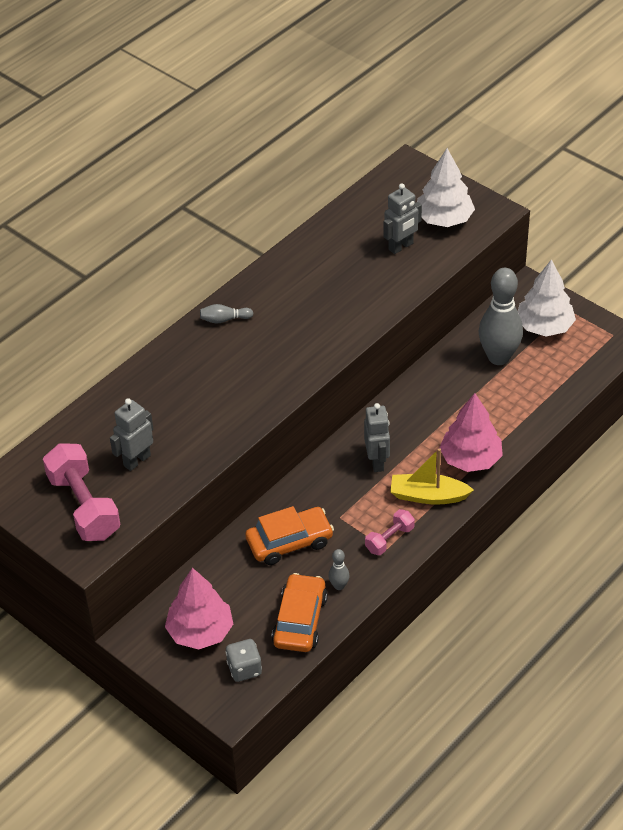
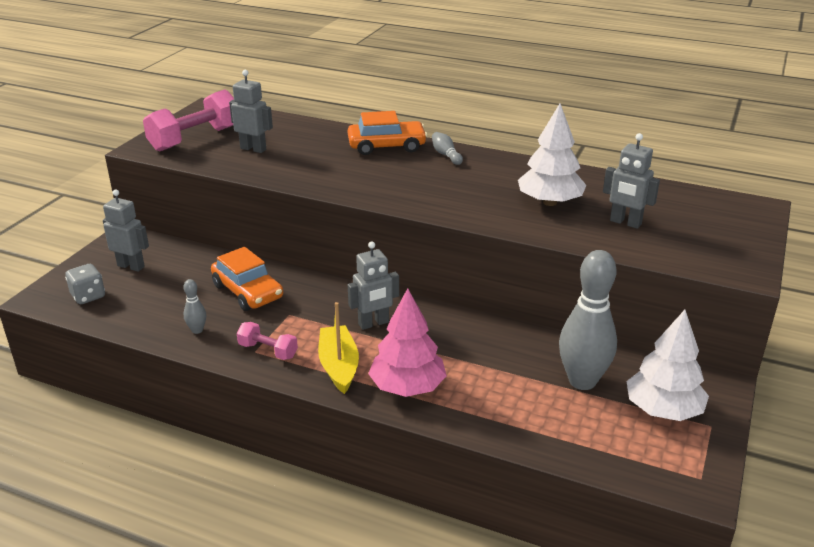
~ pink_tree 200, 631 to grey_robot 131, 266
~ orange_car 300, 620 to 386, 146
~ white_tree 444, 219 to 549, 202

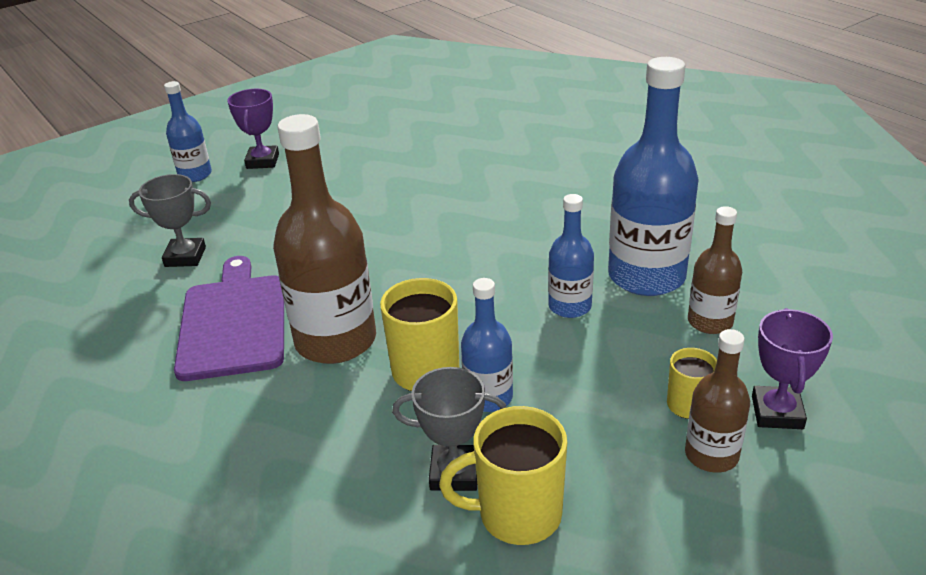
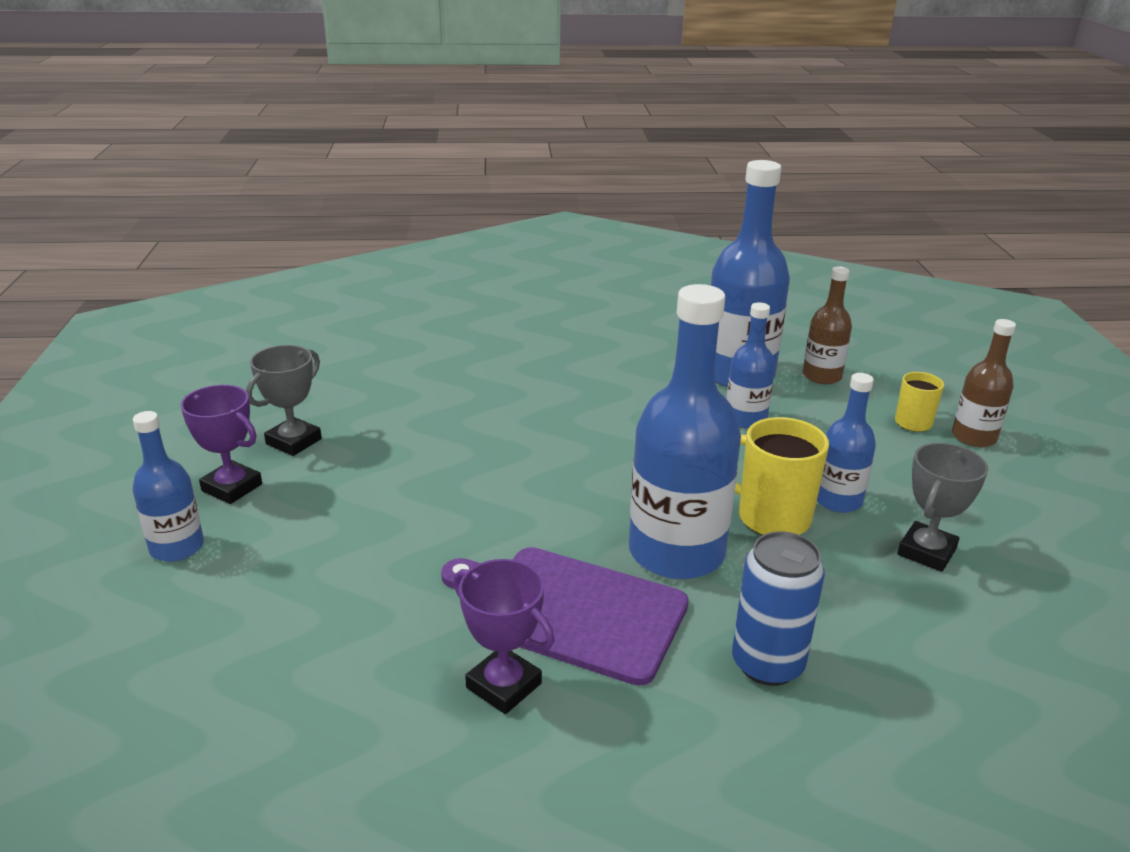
~ grey_trophy 185, 257 to 293, 441
~ purple_trophy 777, 412 to 503, 685
~ brown_bottle 336, 340 to blue_bottle 676, 552
+ blue_can 767, 664
- yellow_mug 517, 514

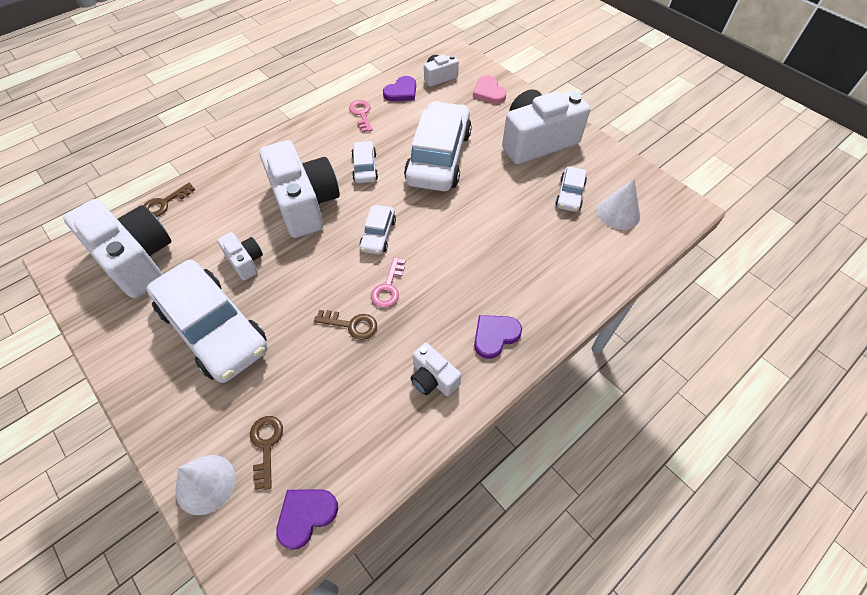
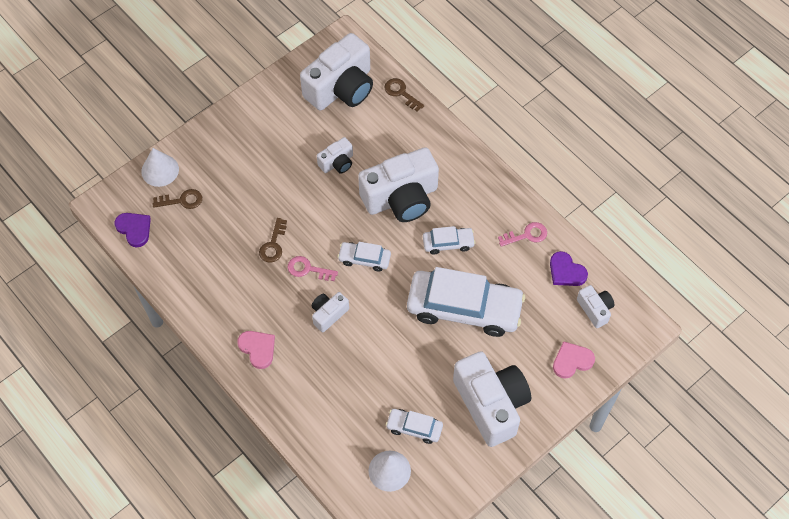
~ purple_heart 495, 336 to pink_heart 258, 349
~ white_camera 433, 378 to 328, 314
- white_car 213, 328

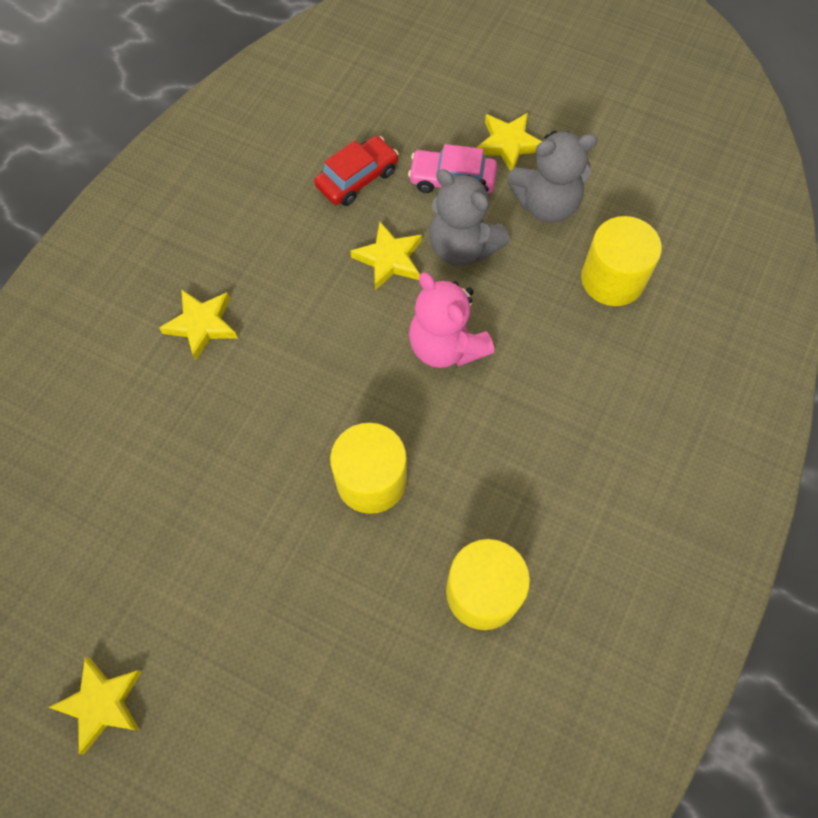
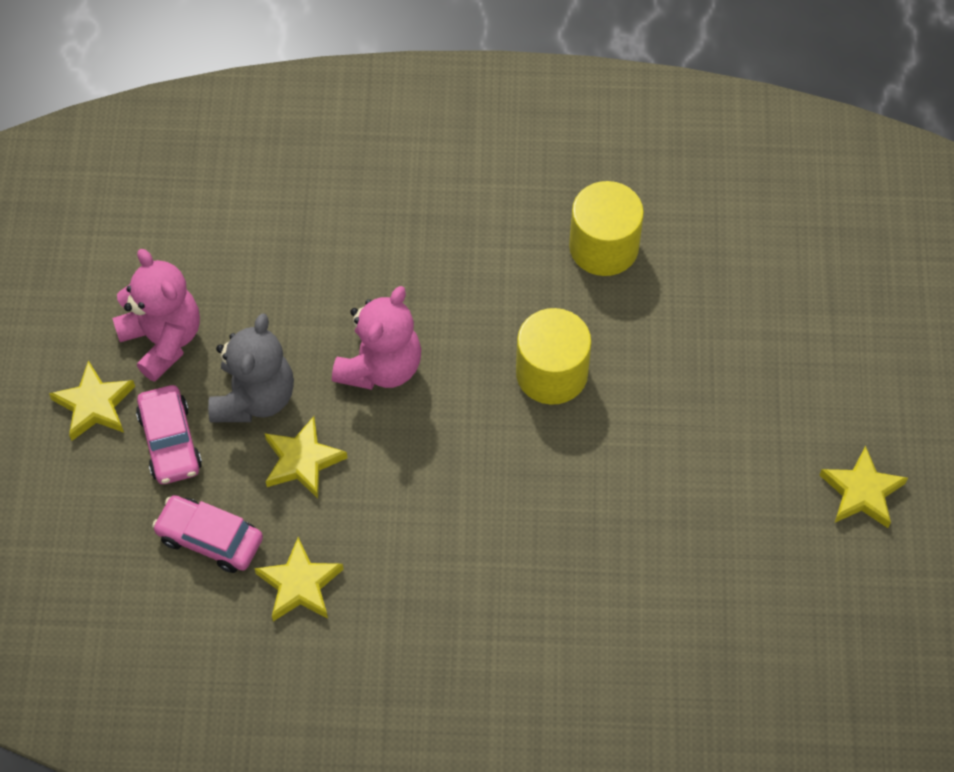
~ grey_teddy_bear 546, 204 to pink_teddy_bear 163, 340
~ red_car 357, 178 to pink_car 210, 539
~ yellow_star 202, 325 to 299, 584
- yellow_cylinder 612, 279

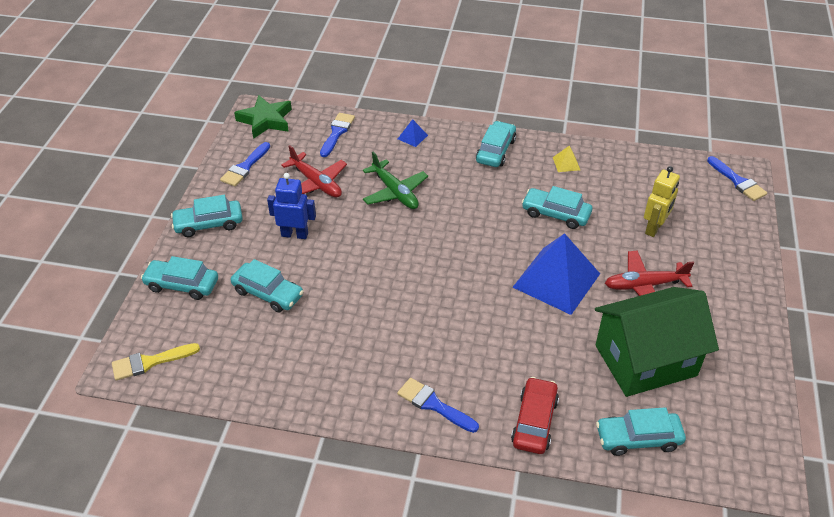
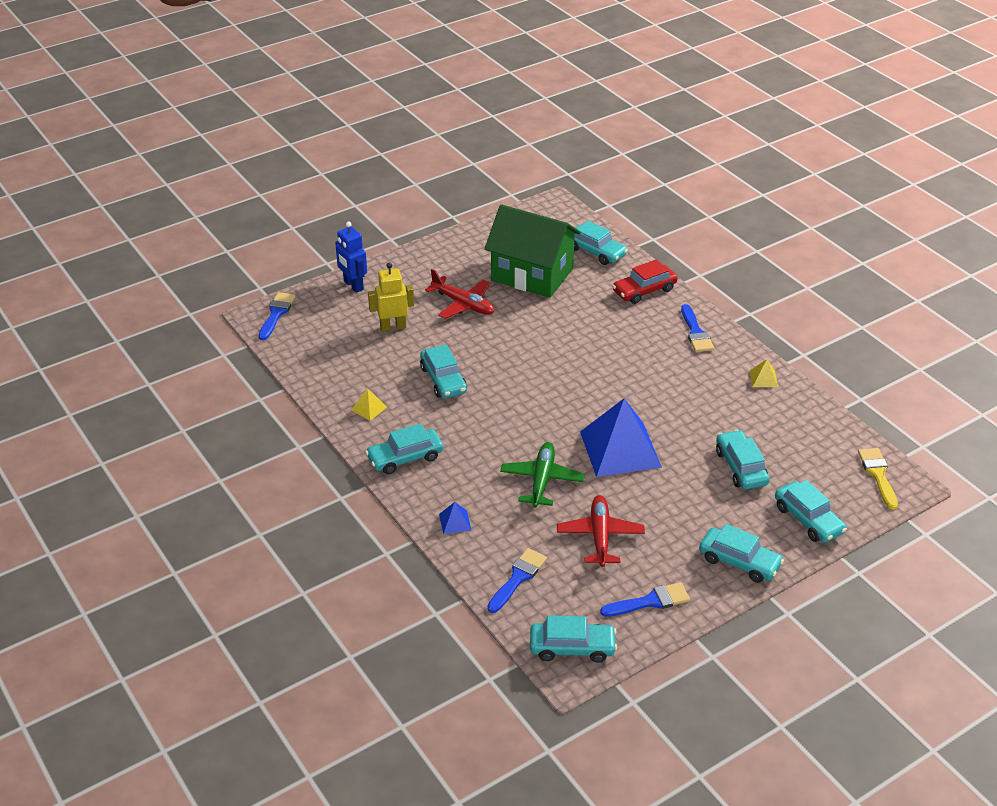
~ blue_robot 295, 234 to 353, 285
~ blue_brush 337, 133 = 518, 578 150 degrees clockwise
~ green_star 265, 120 to turquoise_car 572, 648
~ blue_pyramid 556, 280 to 620, 449
+ yellow_pyramid 763, 378
~ yellow_brush 150, 362 = 878, 475 120 degrees counterclockwise

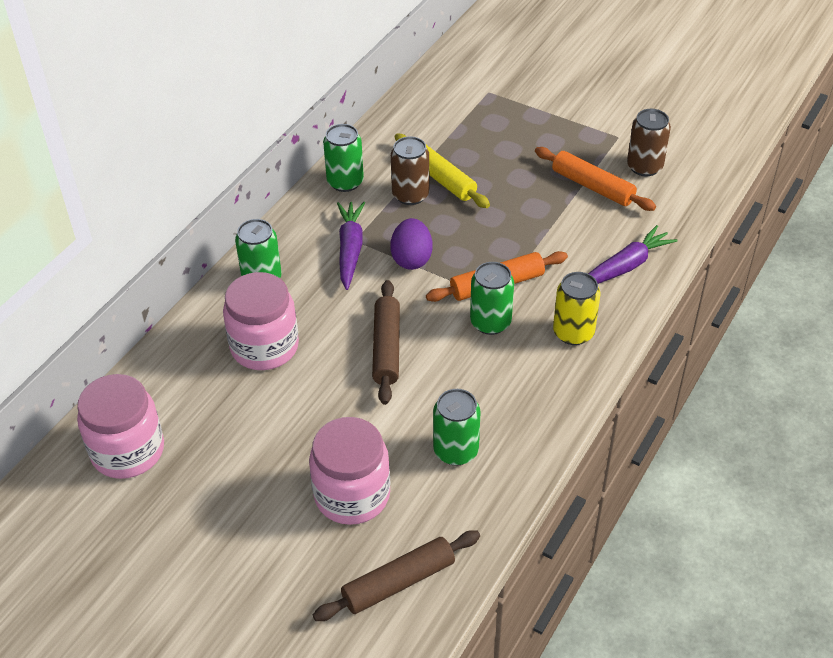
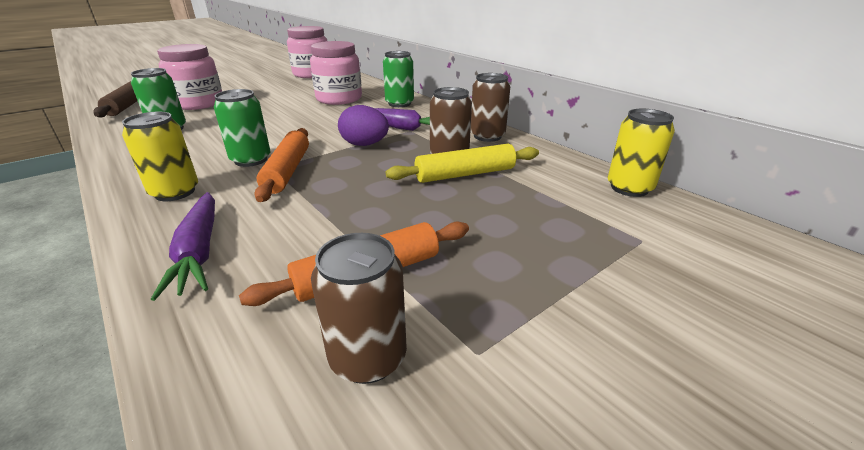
~ green_can 345, 182 to brown_can 487, 136
+ yellow_can 629, 188
- brown_rolling_pin 386, 348

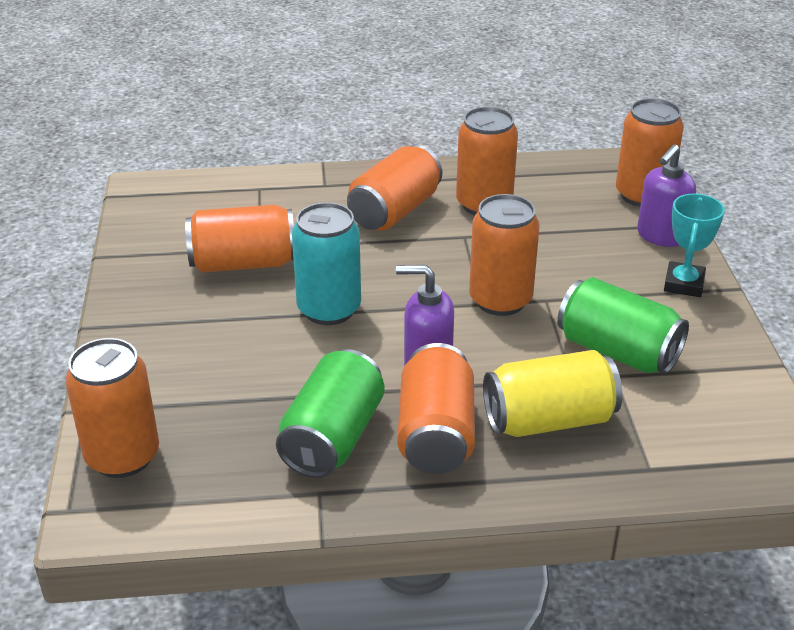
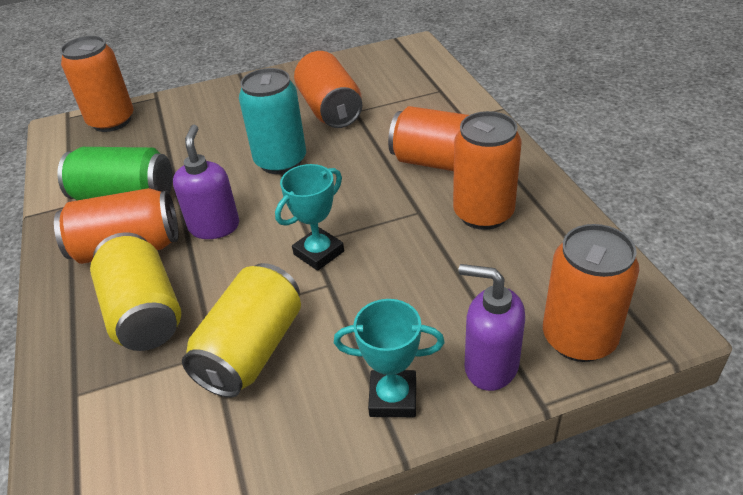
~ green_can 617, 351 to yellow_can 252, 350
~ orange_can 500, 300 to turquoise_trophy 318, 253

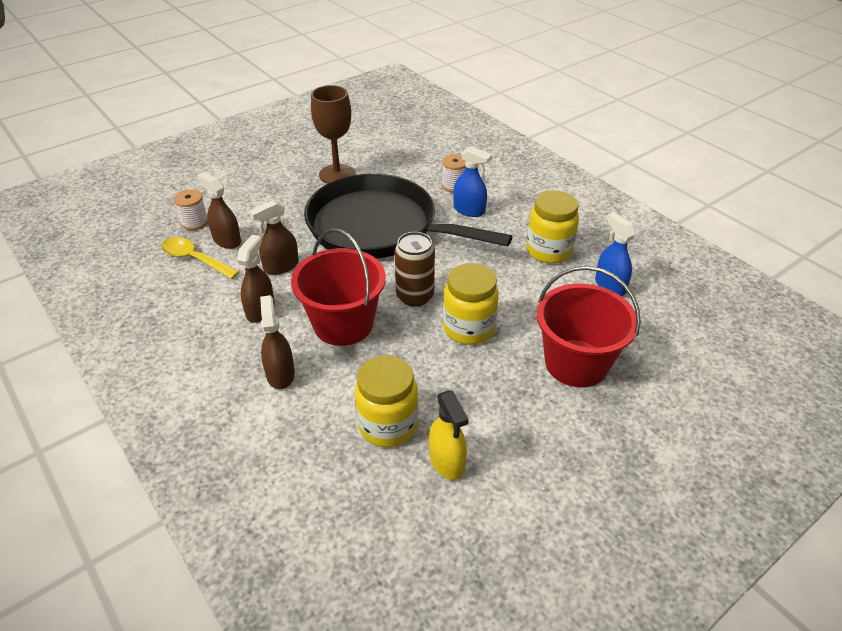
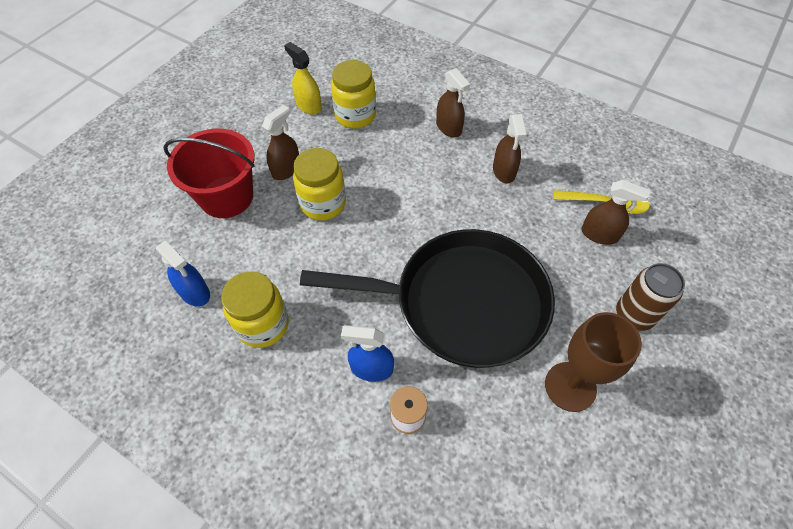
~ brown_spray_bottle 281, 266 to 286, 169
~ brown_can 415, 296 to 634, 315
- white_spool 195, 222
- red_bucket 343, 324

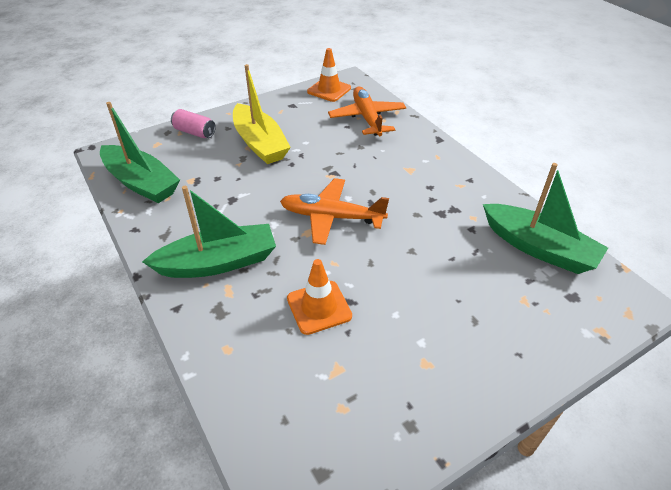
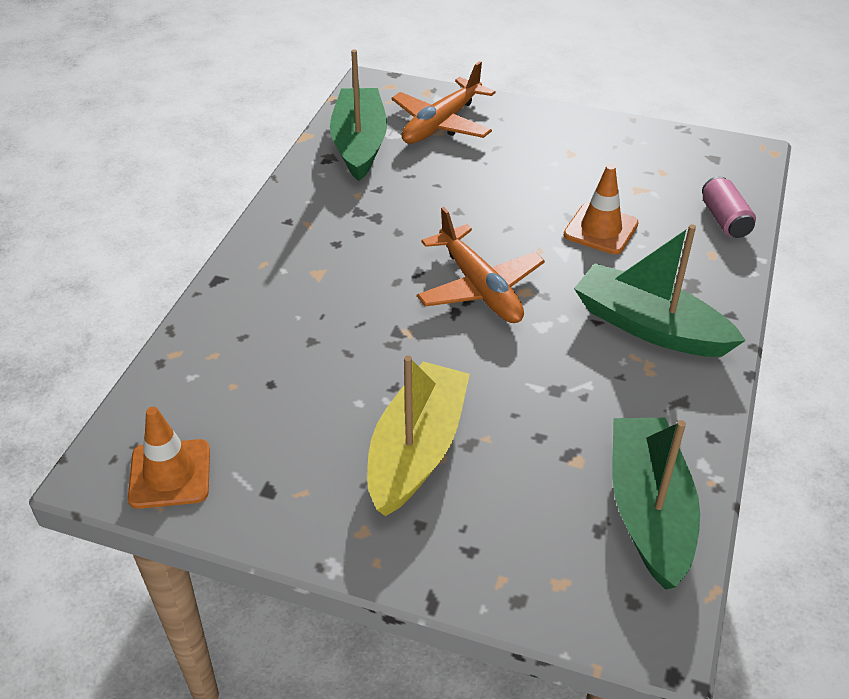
~ orange_plane 367, 118 to 442, 123
~ pink_can 194, 132 to 724, 220

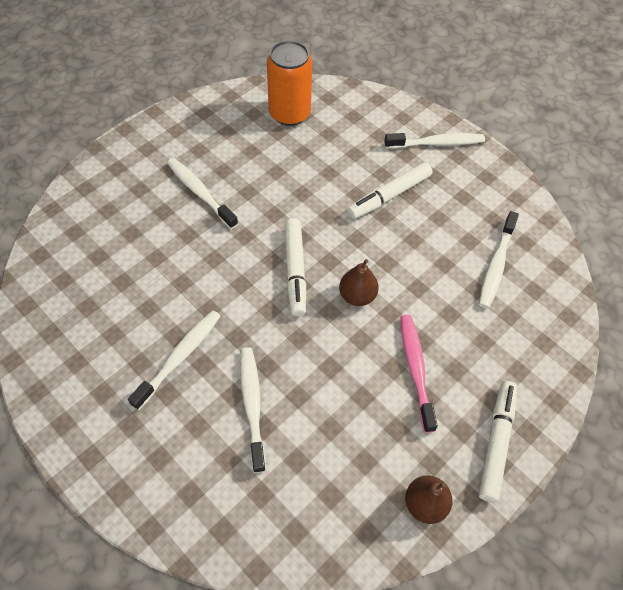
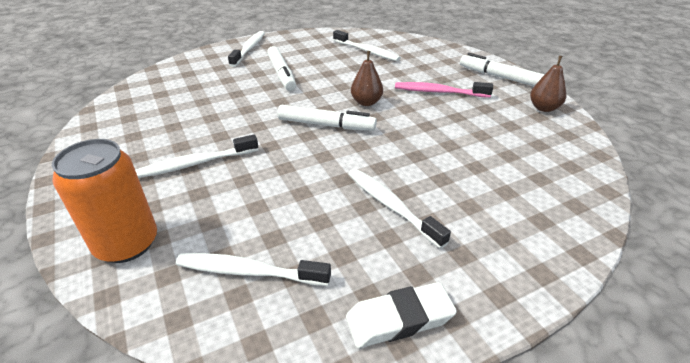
~ orange_can 289, 113 to 127, 244
~ white_toothbrush 252, 405 to 248, 271
+ white_eraser 399, 319

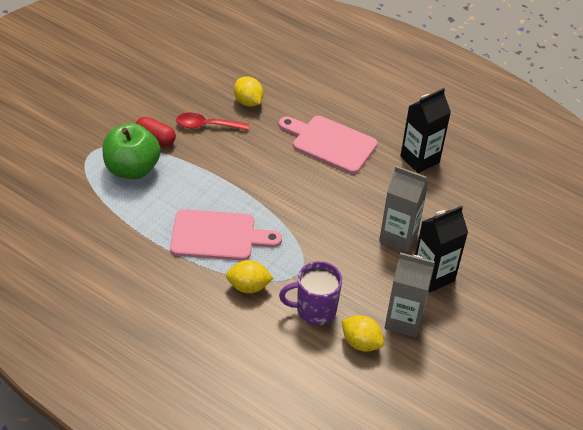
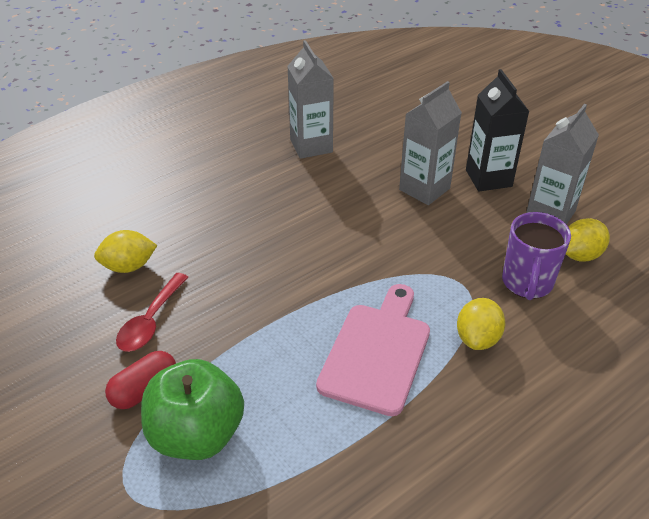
~ black_carton 420, 159 to grey_carton 311, 146
- pink_cutting_board 330, 143

